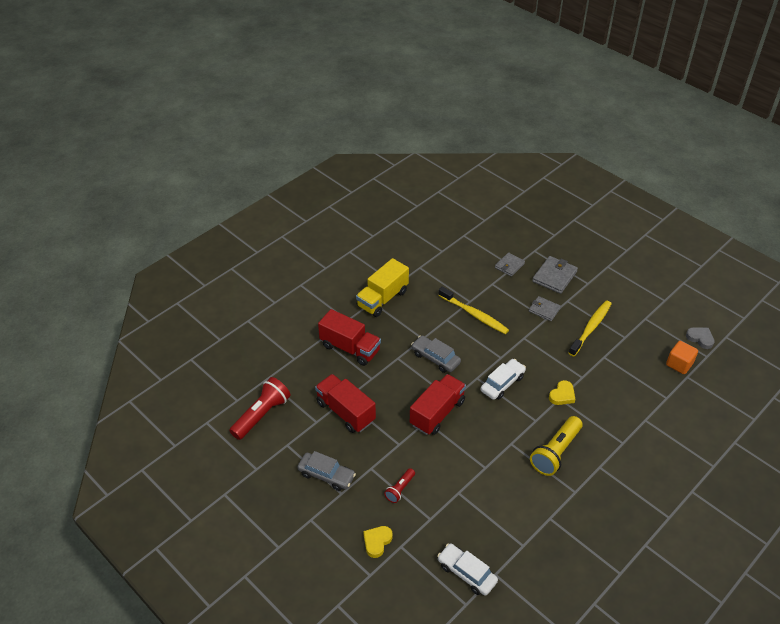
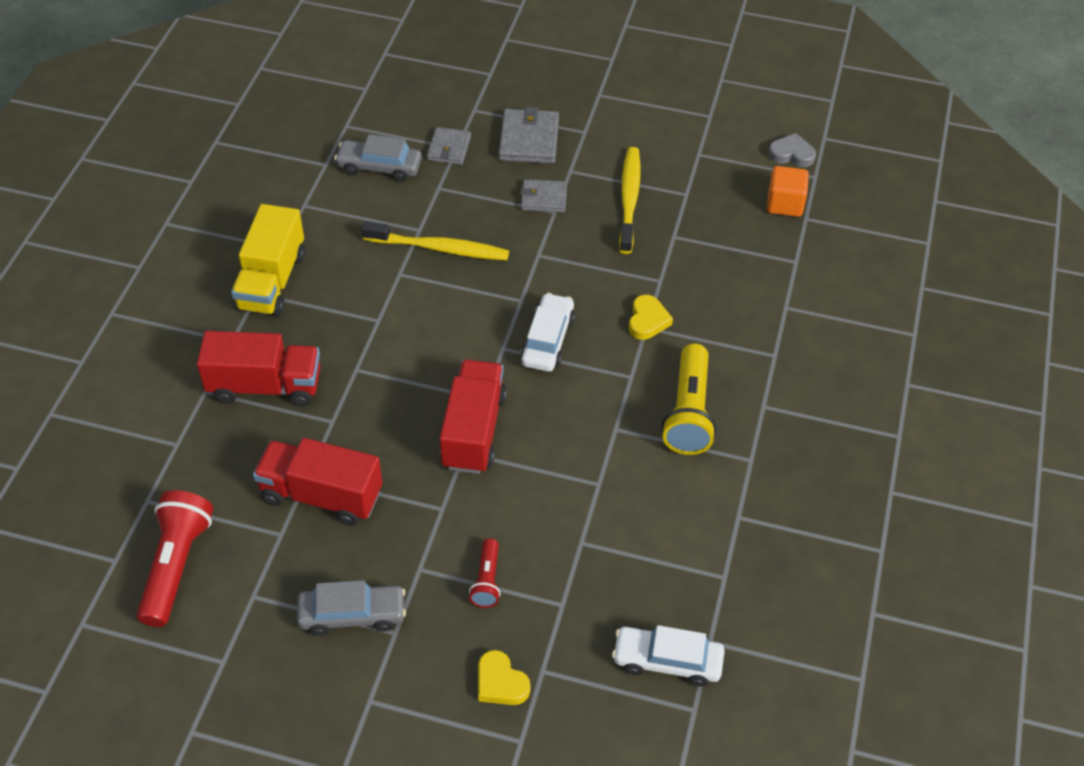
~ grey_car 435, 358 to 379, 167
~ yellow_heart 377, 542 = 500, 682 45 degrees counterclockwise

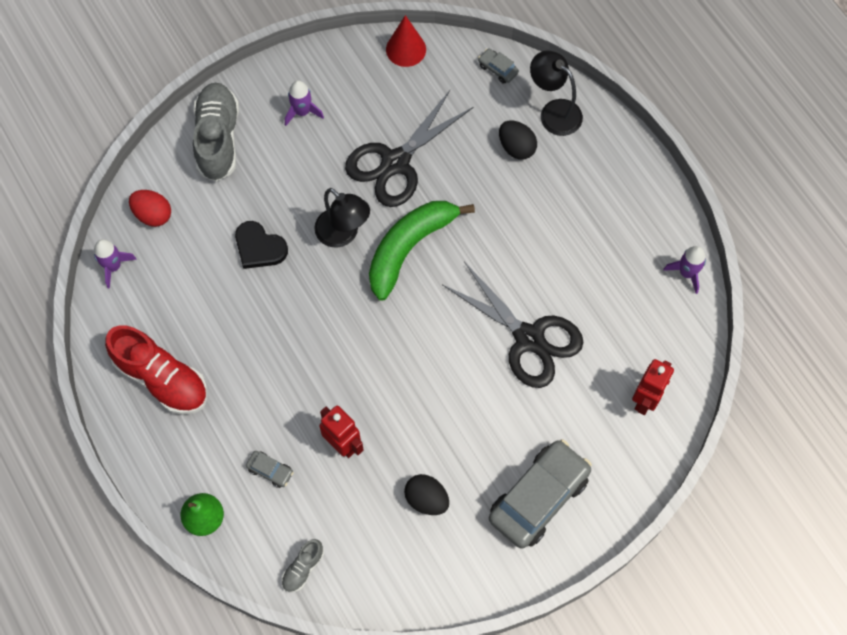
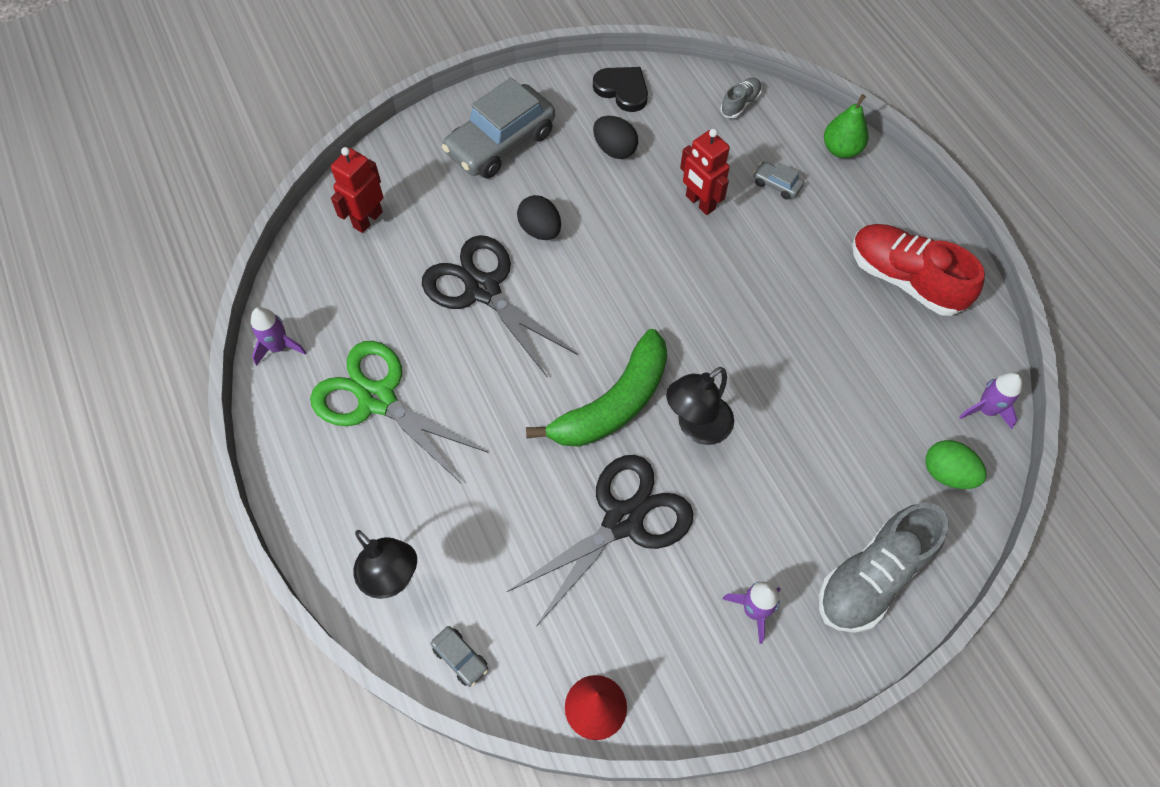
+ green_scissors 377, 399
~ black_egg 516, 147 to 540, 230
~ black_heart 259, 247 to 622, 90
~ black_lamp 343, 234 = 696, 427 90 degrees counterclockwise
~ grey_shoe 218, 139 = 872, 577 45 degrees clockwise
~ red_egg 153, 215 to green_egg 947, 473

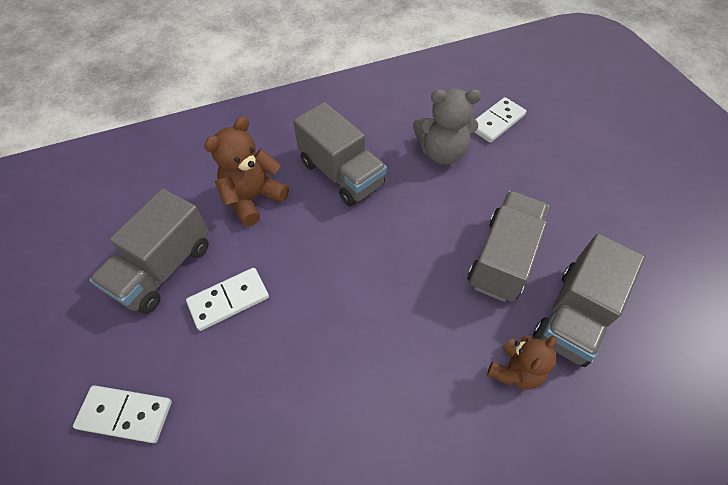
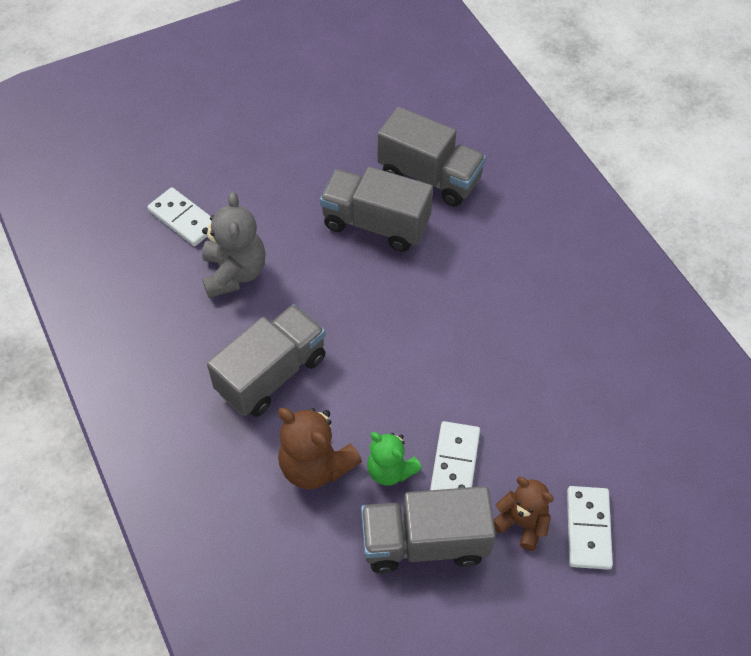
~ grey_truck 164, 268 = 424, 542 150 degrees clockwise
+ green_teddy_bear 390, 470
~ white_domino 229, 300 = 455, 463 45 degrees clockwise
~ brown_teddy_bear 514, 371 to 522, 523

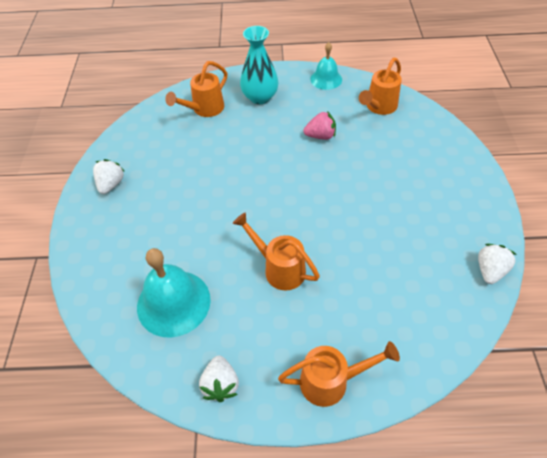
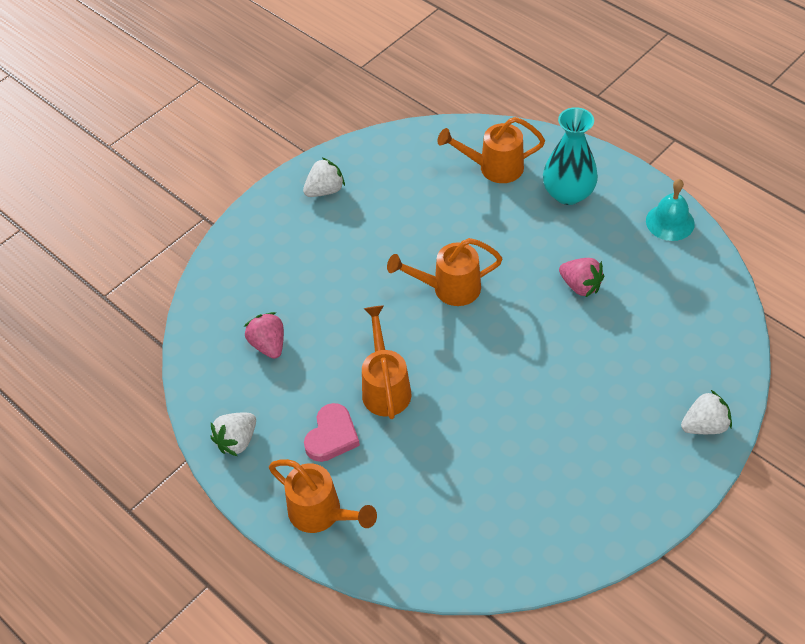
~ turquoise_bell 173, 302 to pink_strawberry 268, 345
+ pink_heart 332, 436
~ orange_watering_can 379, 107 to 449, 288
~ white_strawberry 490, 270 to 704, 425

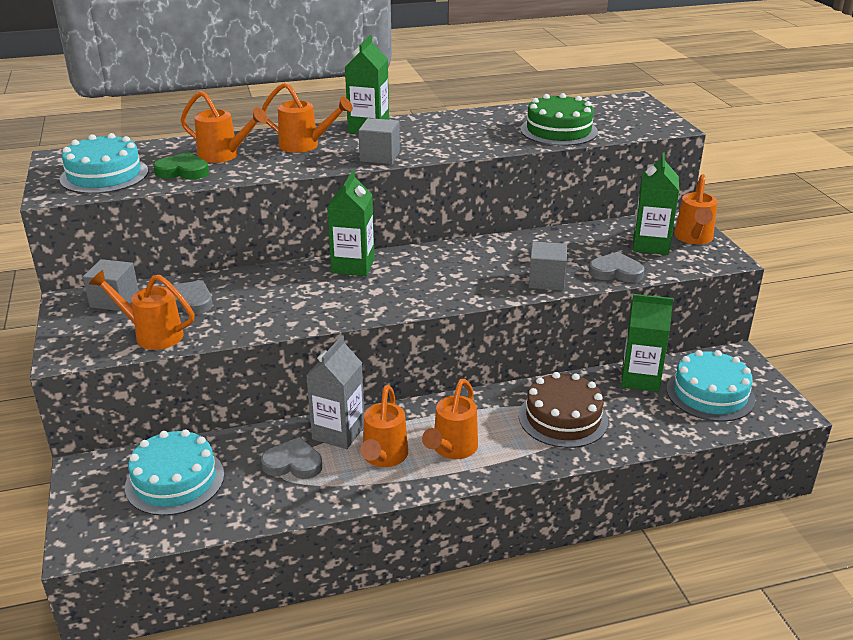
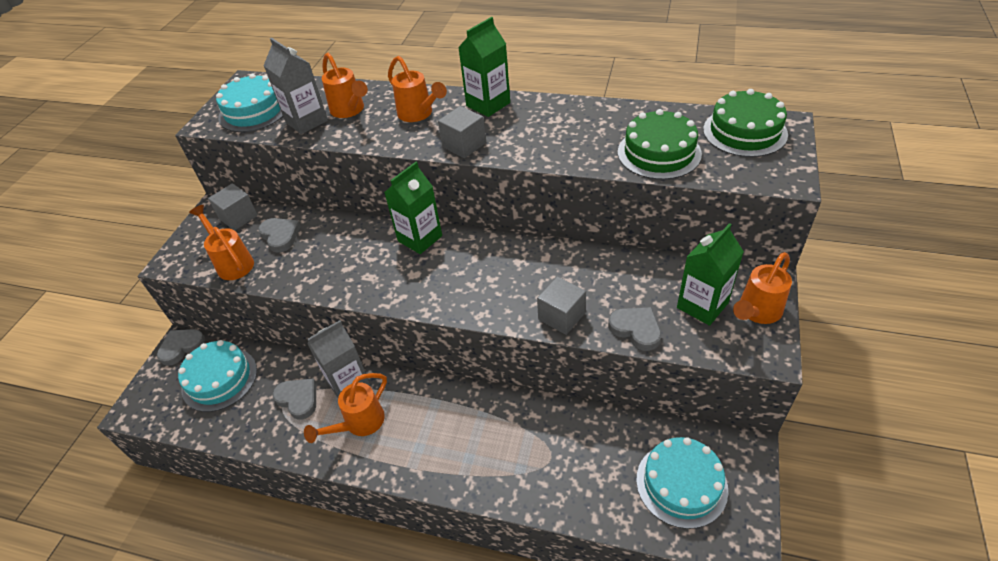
+ grey_heart 181, 347
~ green_heart 183, 171 to grey_carton 306, 121
+ green_cake 744, 132
- orange_watering_can 452, 450
- brown_cake 563, 418
- green_carton 640, 379

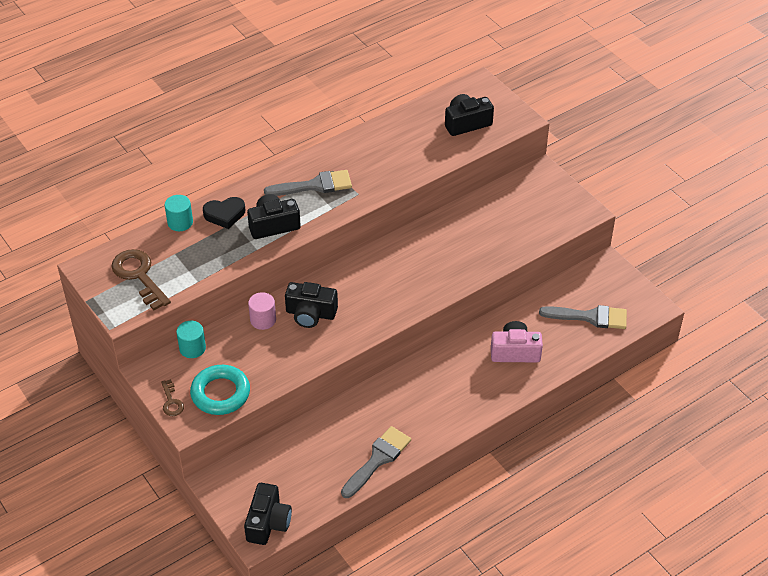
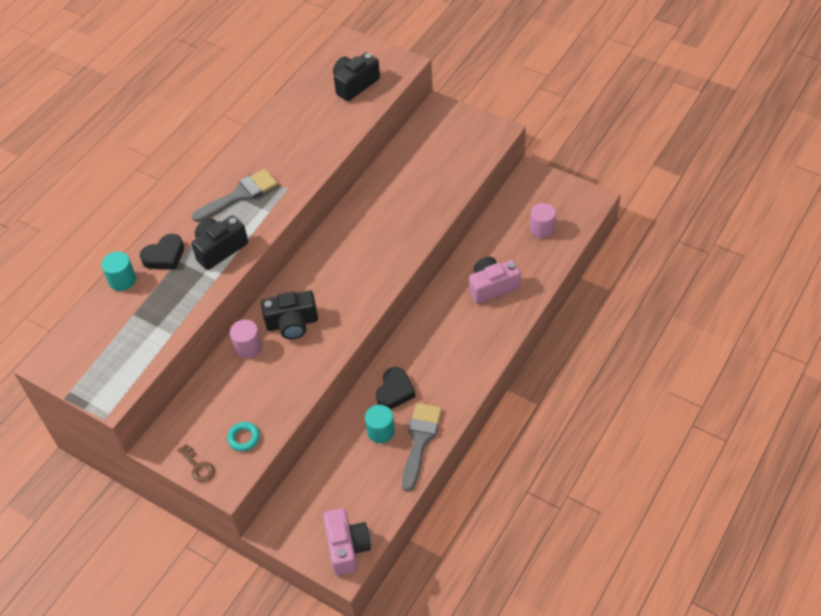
~ turquoise_ring 220, 393 = 244, 438 x0.51
~ black_camera 268, 522 to pink_camera 347, 547
~ turquoise_cylinder 192, 348 to 380, 431
+ black_heart 395, 391
~ grey_brush 590, 317 to pink_cylinder 542, 229
- brown_key 139, 276

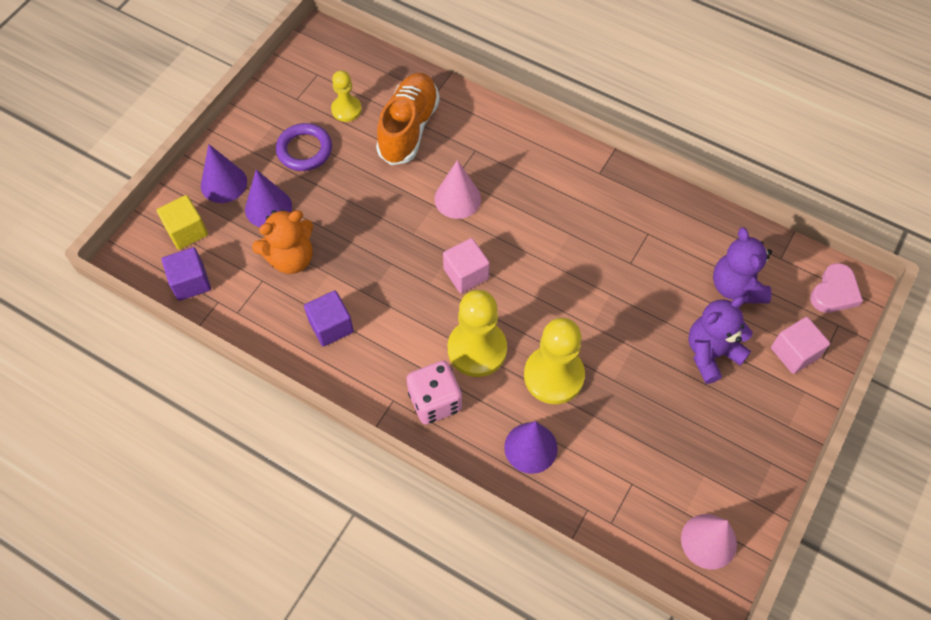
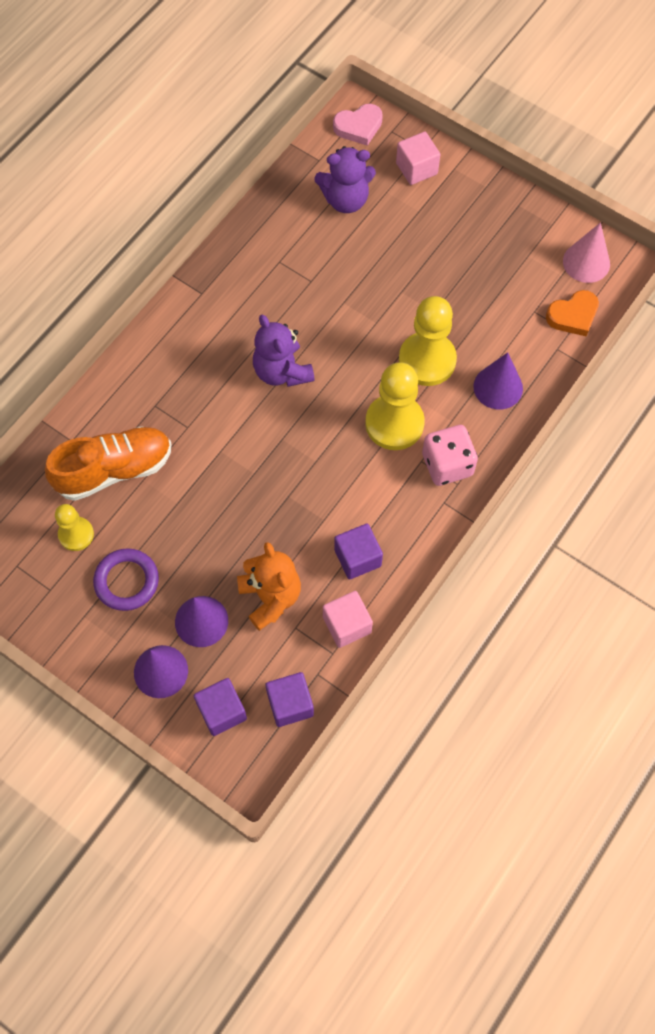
~ orange_shoe 408, 128 = 114, 470 135 degrees clockwise
~ yellow_cube 186, 231 to purple_cube 222, 711
~ purple_teddy_bear 711, 353 to 282, 371
~ pink_cube 466, 274 to 347, 625
~ pink_heart 834, 292 = 358, 127 120 degrees clockwise
+ orange_heart 573, 316
- pink_cone 457, 199

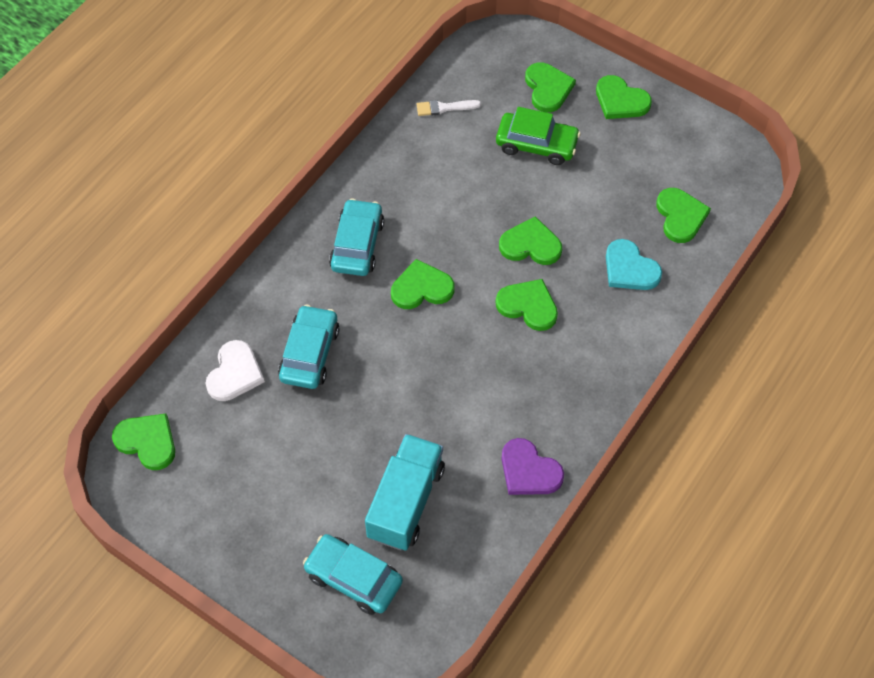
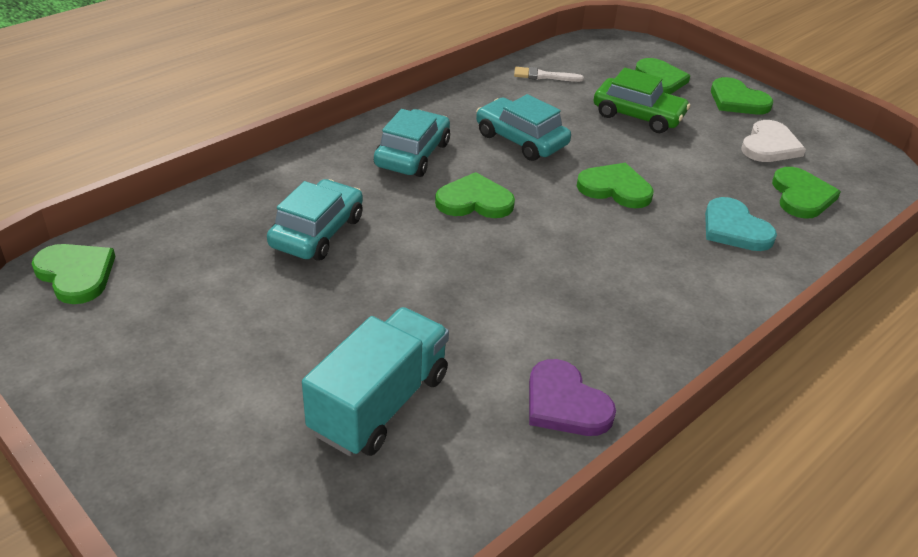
~ turquoise_car 353, 578 to 521, 140
~ white_heart 234, 373 to 769, 145
- green_heart 528, 306

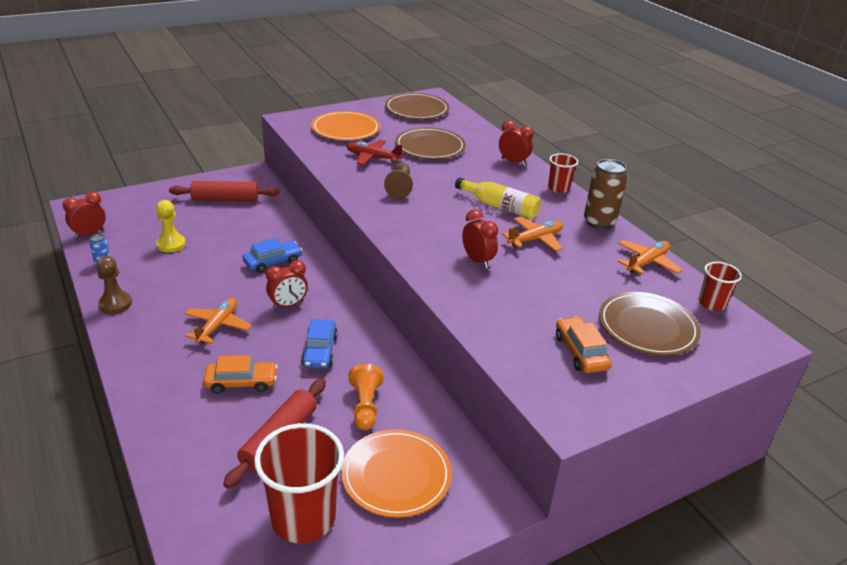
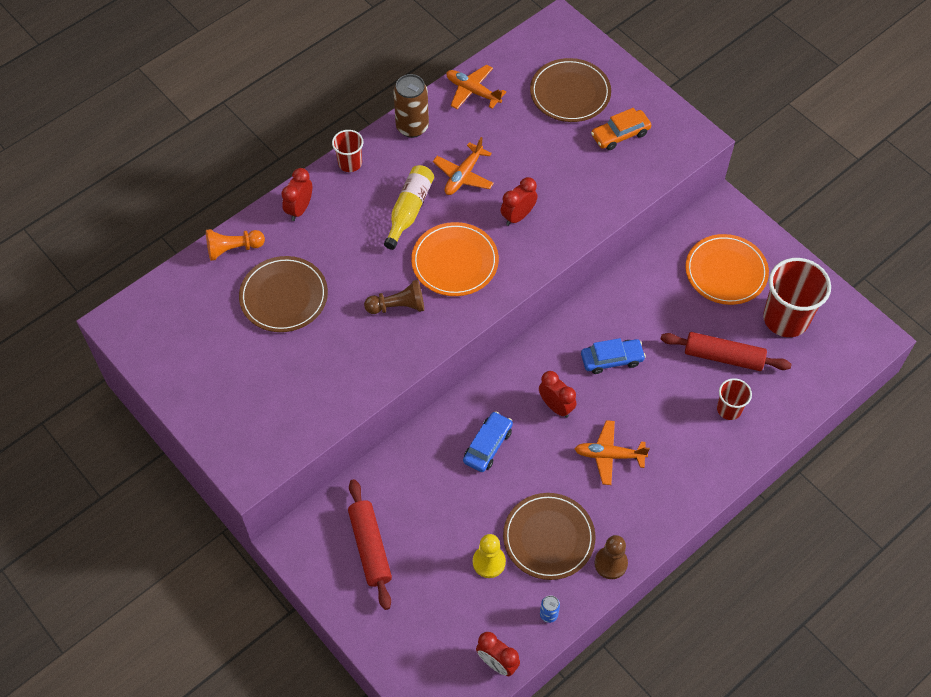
~ orange_pawn 365, 406 to 233, 249
~ orange_plate 345, 129 to 455, 261
~ orange_plane 535, 239 = 463, 175 105 degrees counterclockwise
~ blue_car 273, 262 = 488, 445 75 degrees clockwise
~ brown_plate 416, 109 to 548, 537
~ red_cup 712, 303 to 729, 409
- orange_car 241, 382
- red_plane 372, 158

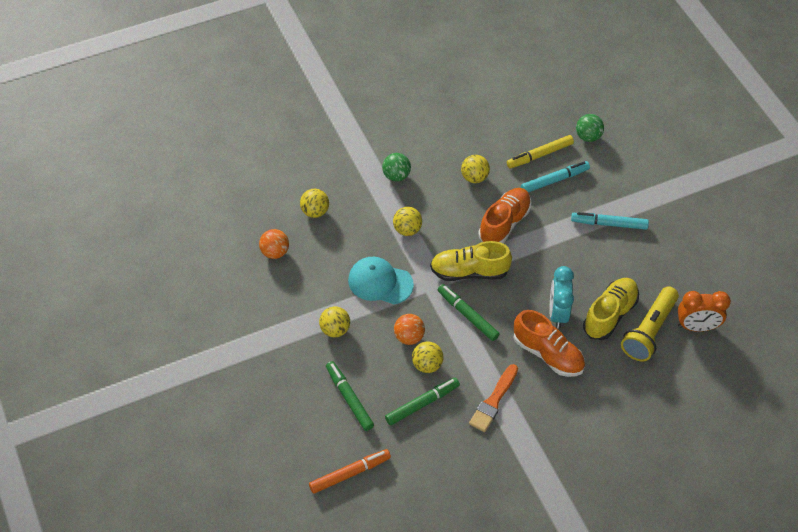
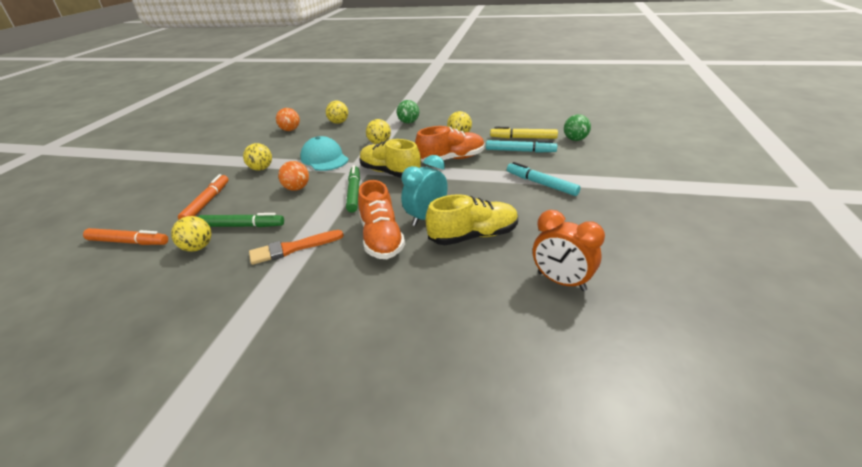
~ yellow_ball 427, 365 to 198, 247
~ green_marker 349, 398 to orange_marker 207, 202
- yellow_flashlight 649, 331

